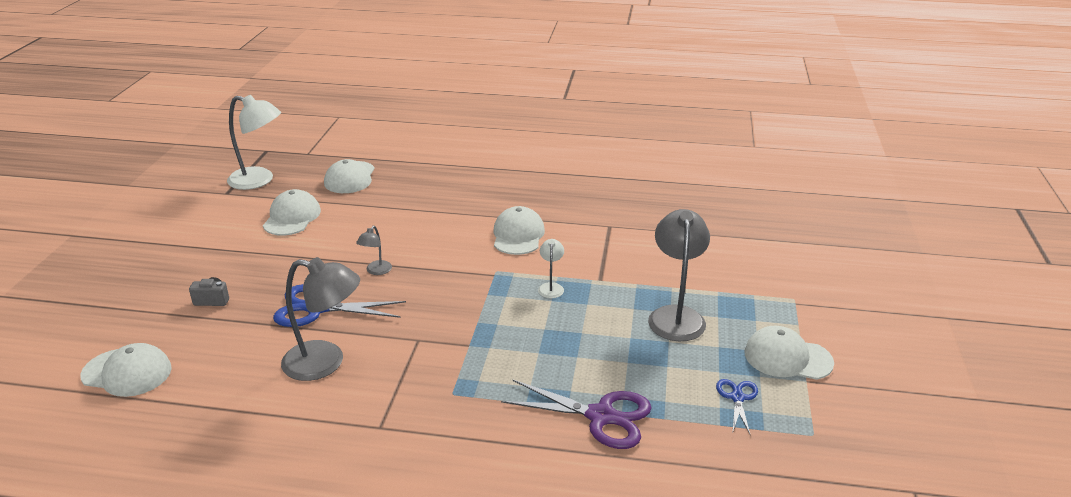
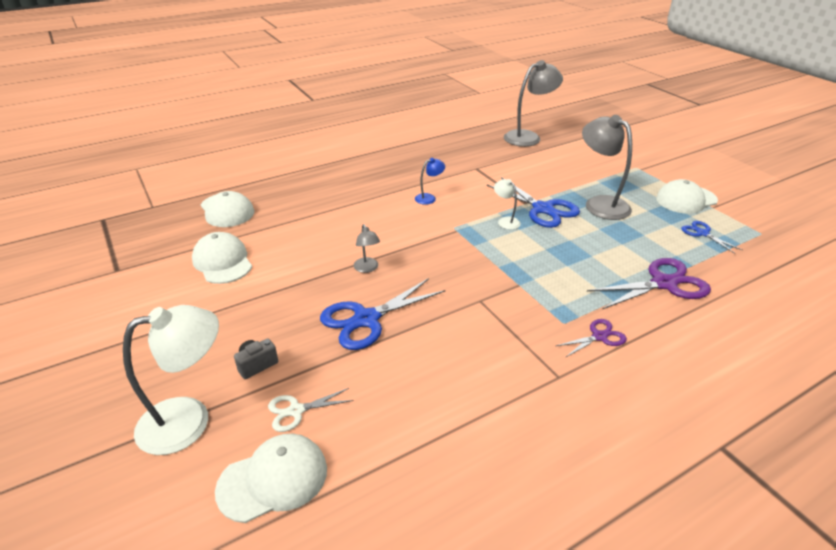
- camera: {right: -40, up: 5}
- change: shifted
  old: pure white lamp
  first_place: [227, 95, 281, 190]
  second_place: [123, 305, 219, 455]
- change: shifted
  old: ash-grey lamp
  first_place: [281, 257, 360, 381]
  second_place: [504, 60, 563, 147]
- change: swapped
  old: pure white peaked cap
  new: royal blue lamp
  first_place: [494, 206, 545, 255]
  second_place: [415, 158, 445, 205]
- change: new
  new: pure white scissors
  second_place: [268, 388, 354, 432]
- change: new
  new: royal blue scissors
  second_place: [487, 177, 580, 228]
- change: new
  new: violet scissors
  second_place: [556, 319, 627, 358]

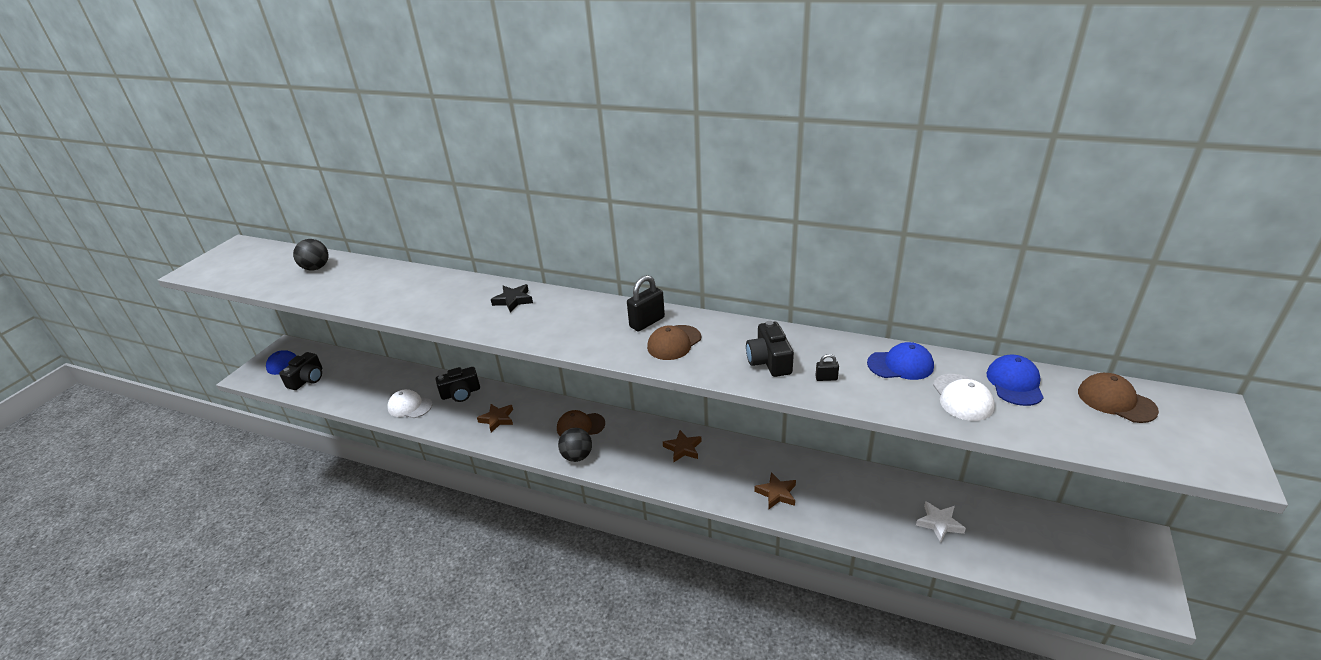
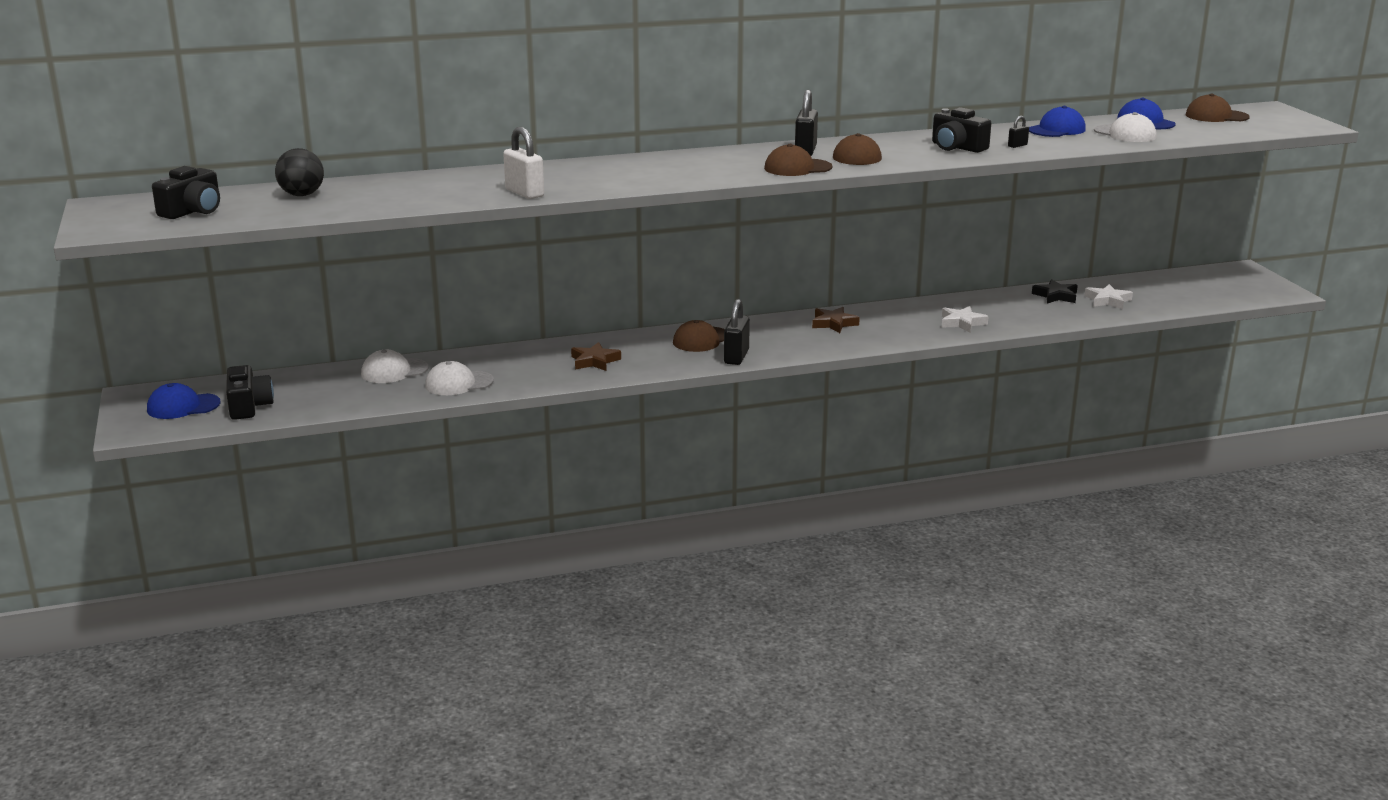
- camera: {right: -40, up: -10}
- change: shifted
  old: black camera
  first_place: [436, 367, 480, 402]
  second_place: [152, 166, 220, 219]
- change: shifted
  old: black star shape
  first_place: [491, 284, 533, 313]
  second_place: [1032, 279, 1078, 304]
- change: swapped
  old: black play ball
  new: black lock
  first_place: [558, 428, 592, 462]
  second_place: [724, 299, 750, 365]
- change: repainted
  old: russet star shape
  new: pure white star shape
  first_place: [754, 472, 796, 509]
  second_place: [942, 306, 989, 332]
- change: new
  new: pure white peaked cap
  second_place: [361, 350, 429, 383]
- change: new
  new: pure white lock
  second_place: [503, 127, 544, 199]
- change: new
  new: russet peaked cap
  second_place: [764, 144, 832, 176]

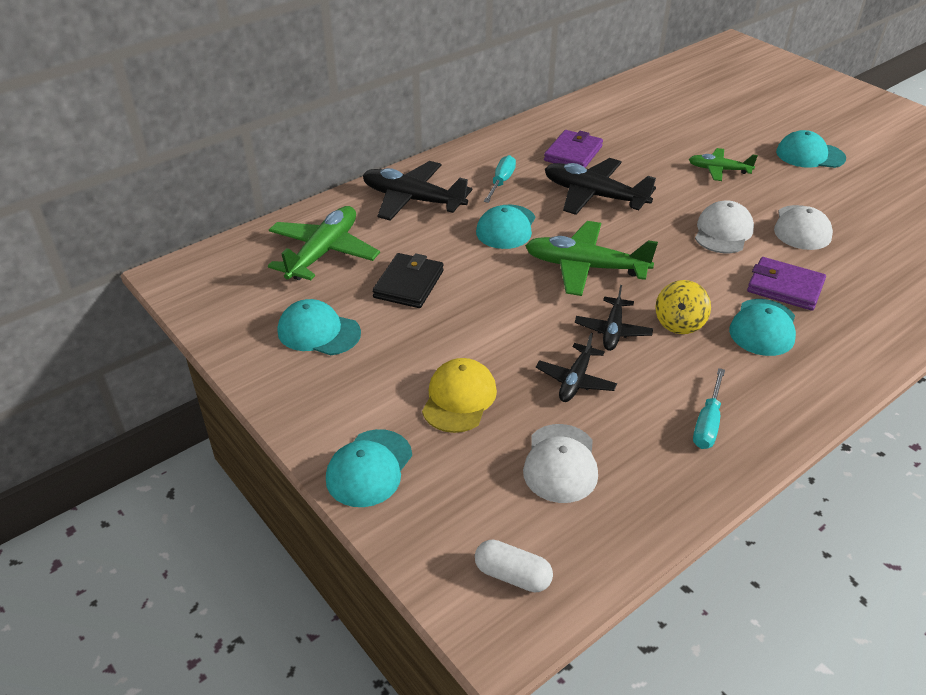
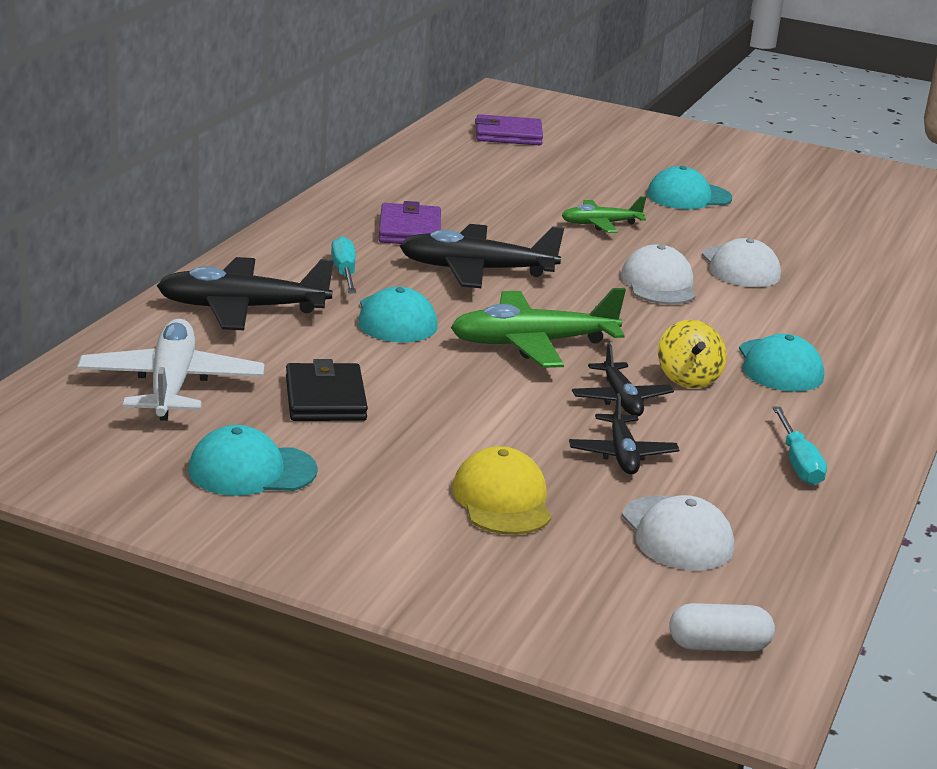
- camera: {right: -30, up: -15}
- change: repainted
  old: leaf-green plane
  new: pure white plane
  first_place: [268, 206, 380, 280]
  second_place: [77, 319, 264, 421]
- change: gone
  old: aqua peaked cap
  first_place: [326, 429, 412, 507]
- change: shifted
  old: violet card wallet
  first_place: [747, 257, 826, 311]
  second_place: [475, 114, 543, 145]

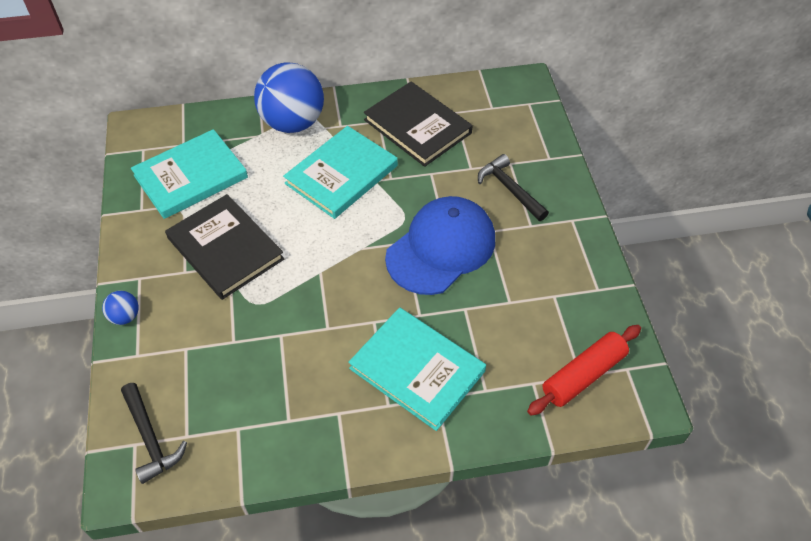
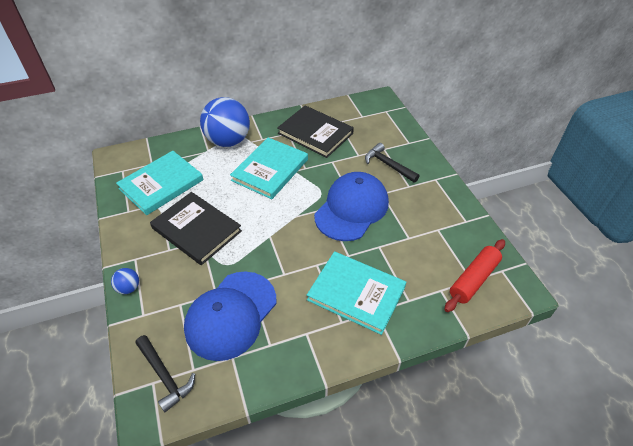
- camera: {right: -10, up: -5}
- change: new
  new: royal blue peaked cap
  second_place: [184, 272, 276, 361]

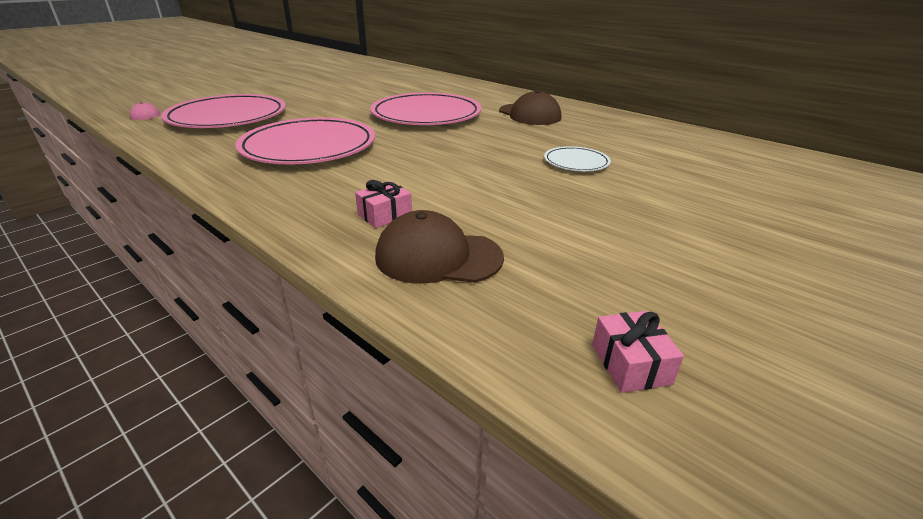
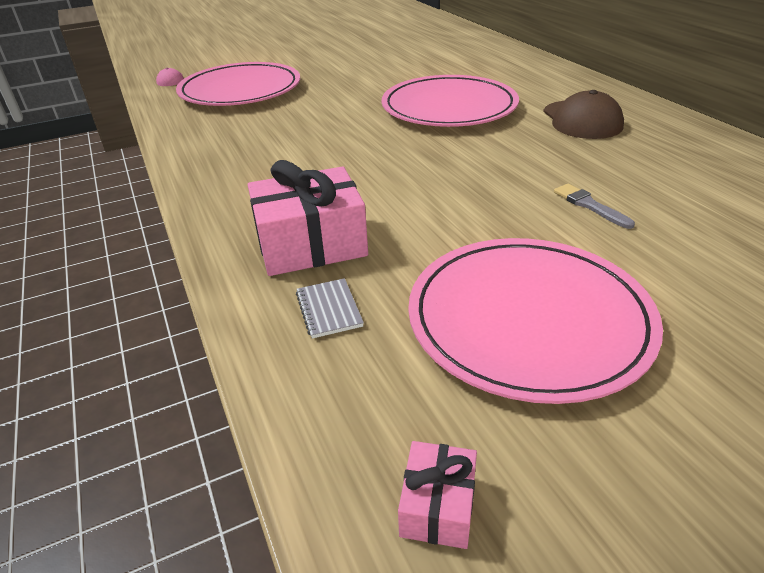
- camera: {right: 25, up: 5}
- change: shifted
  old: rosy plate
  first_place: [235, 117, 375, 164]
  second_place: [408, 238, 663, 404]
- change: scaled
  old: rosy wrapped gift
  first_place: [355, 180, 412, 228]
  second_place: [248, 160, 368, 276]
  factor: 2.06
- change: swapped
  old: russet peaked cap
  new: ash-grey exercise book
  first_place: [375, 210, 504, 284]
  second_place: [296, 278, 364, 339]
- change: swapped
  old: pure white plate
  new: ash-grey paint brush
  first_place: [544, 146, 611, 171]
  second_place: [554, 184, 635, 229]

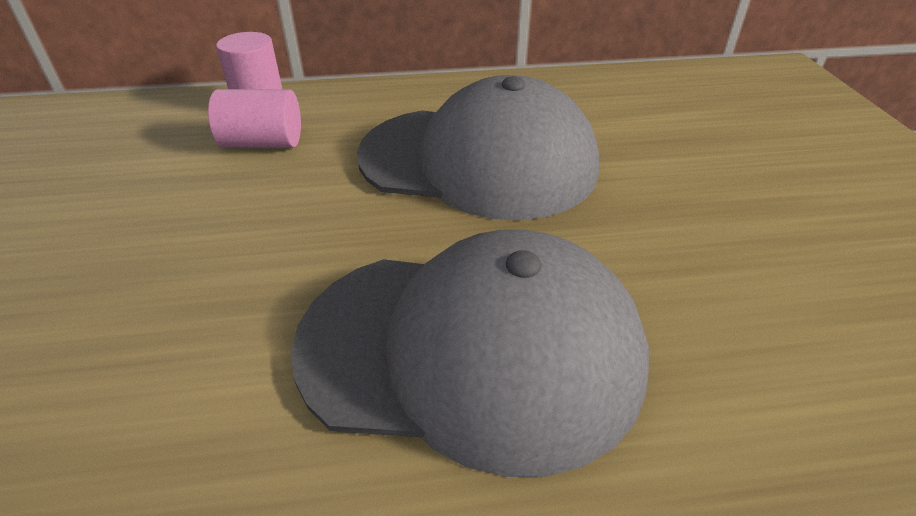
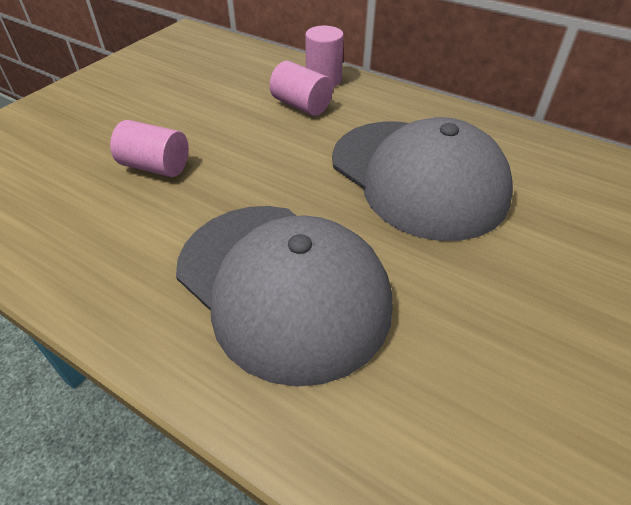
- camera: {right: 40, up: 5}
- change: new
  new: rosy cylinder
  second_place: [110, 120, 189, 177]

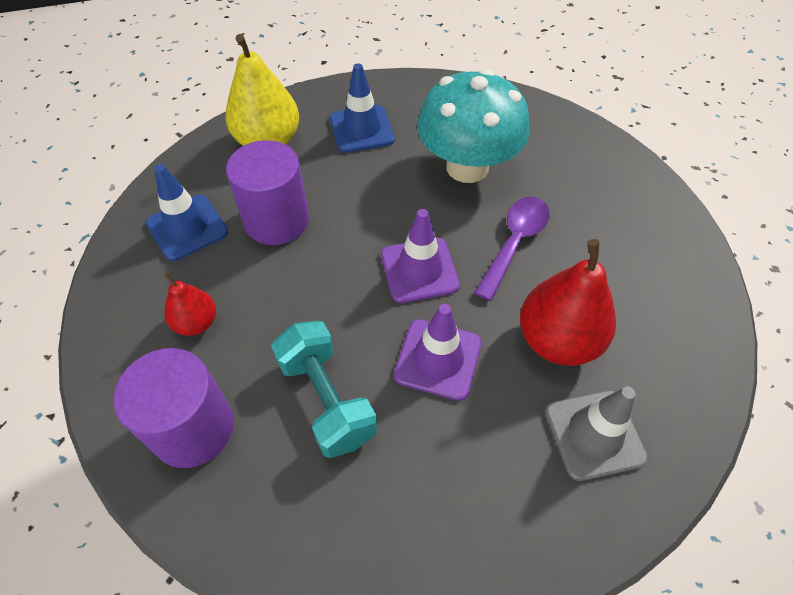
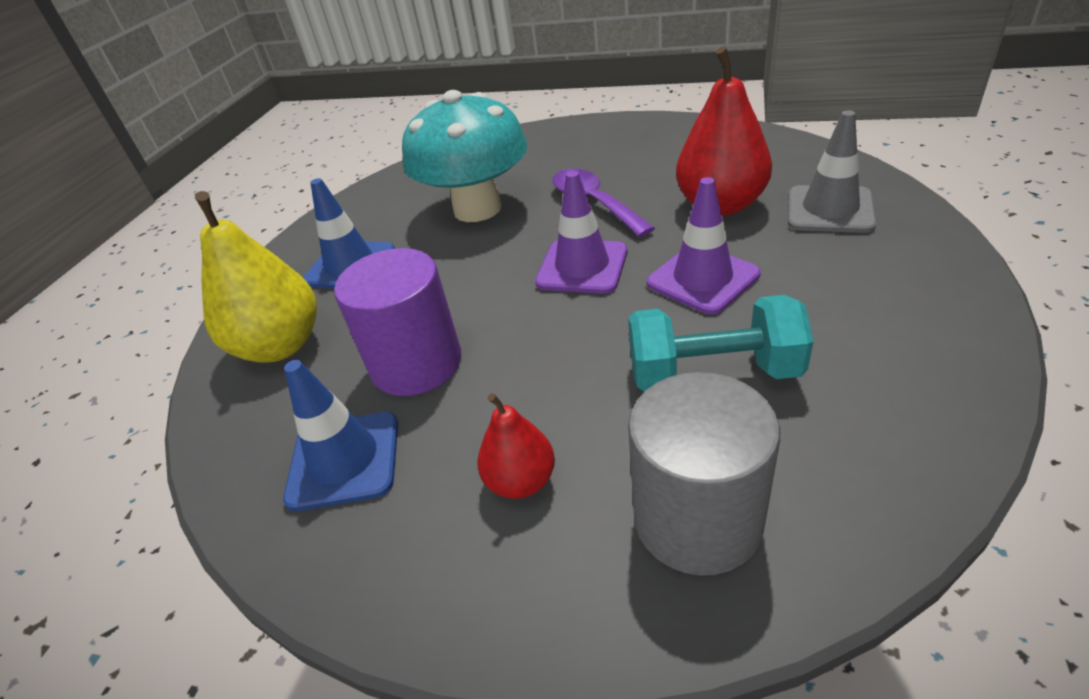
- camera: {right: -55, up: -15}
- change: repainted
  old: violet cylinder
  new: ash-grey cylinder
  first_place: [114, 348, 234, 468]
  second_place: [628, 372, 780, 576]

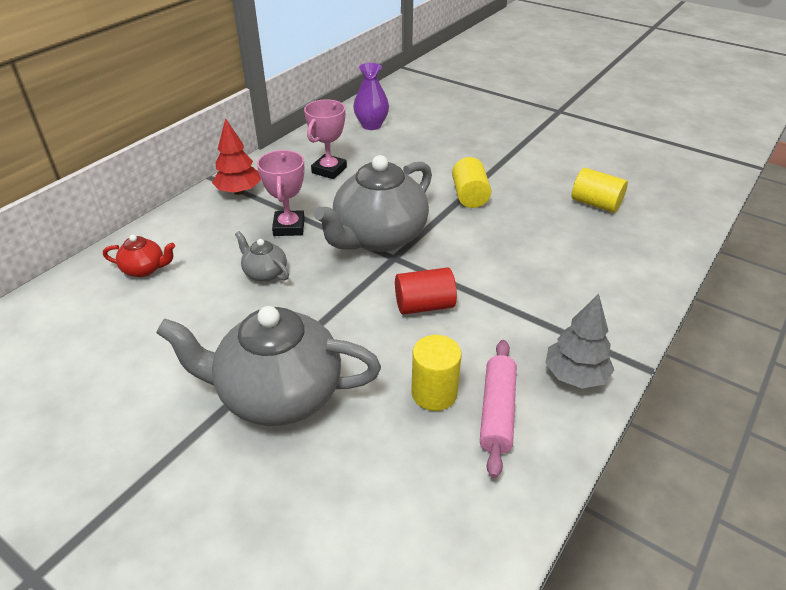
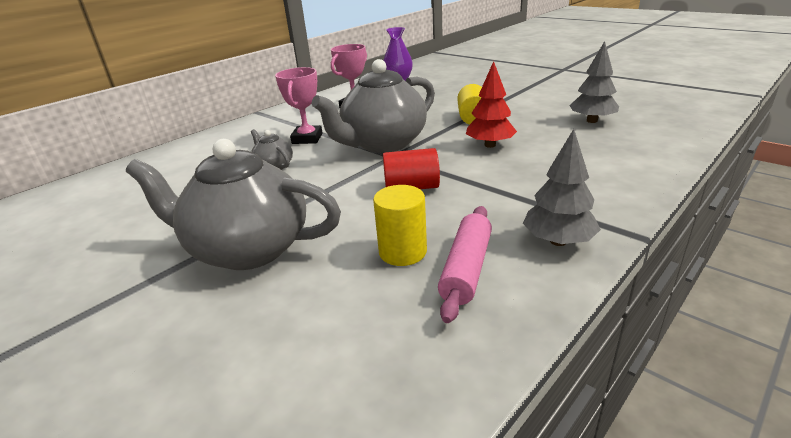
- camera: {right: 10, up: -10}
- change: gone
  old: crimson teapot
  first_place: [103, 234, 175, 277]
- change: shifted
  old: crimson toy tree
  first_place: [212, 118, 261, 195]
  second_place: [466, 61, 517, 148]
- change: swapped
  old: yellow cylinder
  new: ash-grey toy tree
  first_place: [572, 168, 628, 213]
  second_place: [569, 41, 619, 123]

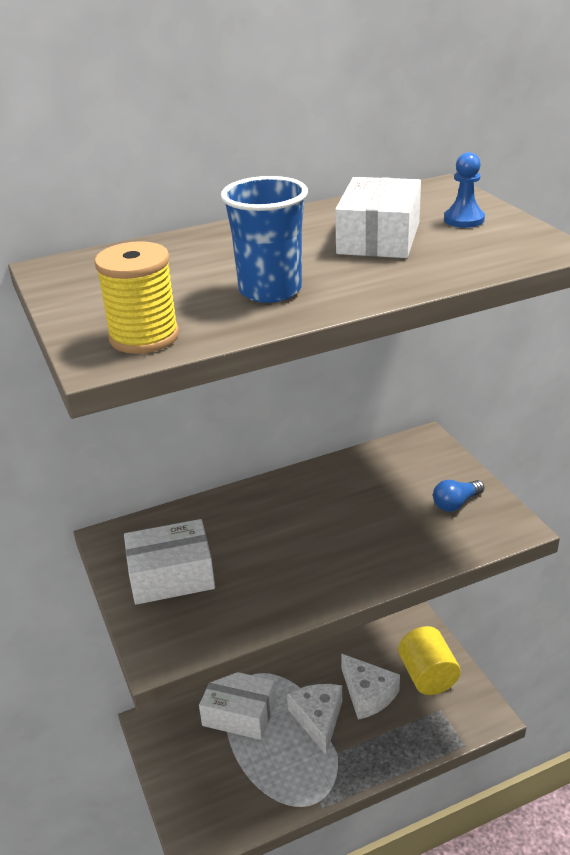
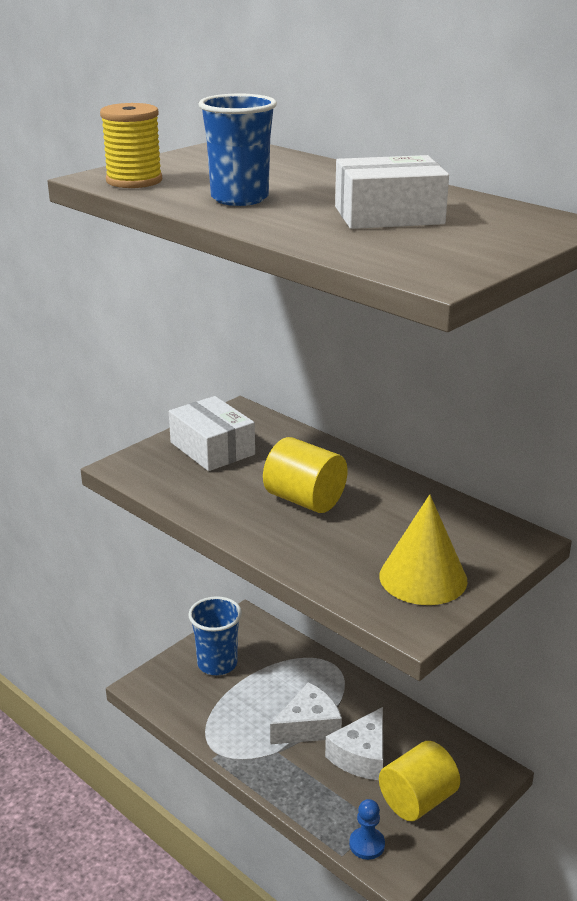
- camera: {right: 65, up: -5}
- change: gone
  old: pure white parcel
  first_place: [199, 672, 276, 740]
- change: swapped
  old: royal blue lightbulb
  new: yellow solid cone
  first_place: [433, 480, 484, 512]
  second_place: [379, 495, 468, 605]
- change: shifted
  old: royal blue chess pawn
  first_place: [444, 152, 485, 228]
  second_place: [349, 799, 385, 860]
- change: new
  new: royal blue tumbler
  second_place: [188, 596, 242, 675]
- change: new
  new: yellow cylinder
  second_place: [263, 437, 348, 513]

